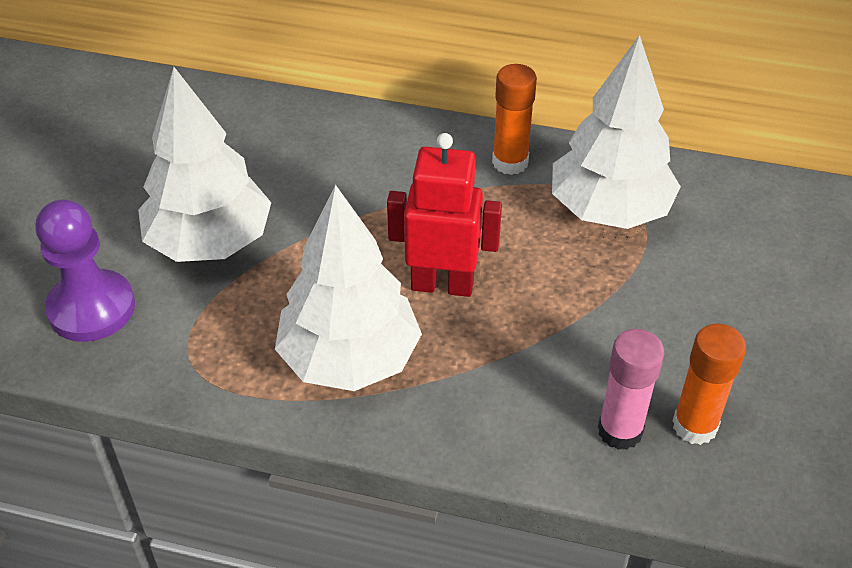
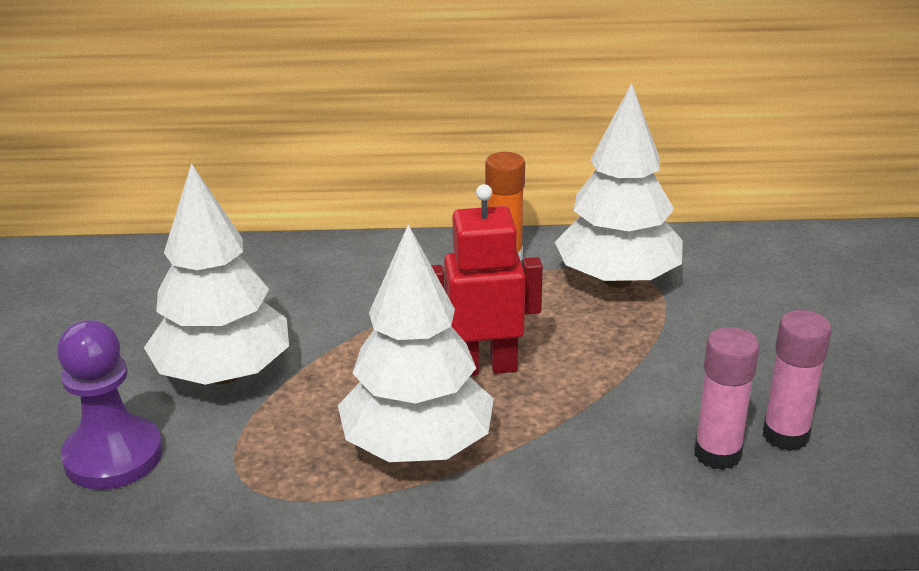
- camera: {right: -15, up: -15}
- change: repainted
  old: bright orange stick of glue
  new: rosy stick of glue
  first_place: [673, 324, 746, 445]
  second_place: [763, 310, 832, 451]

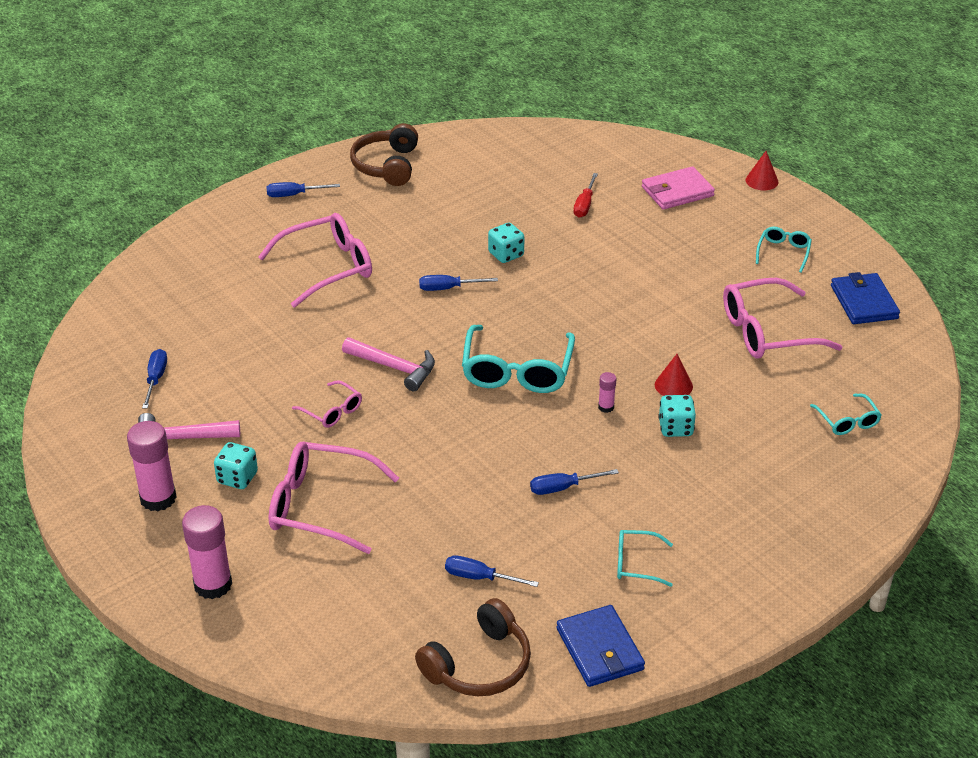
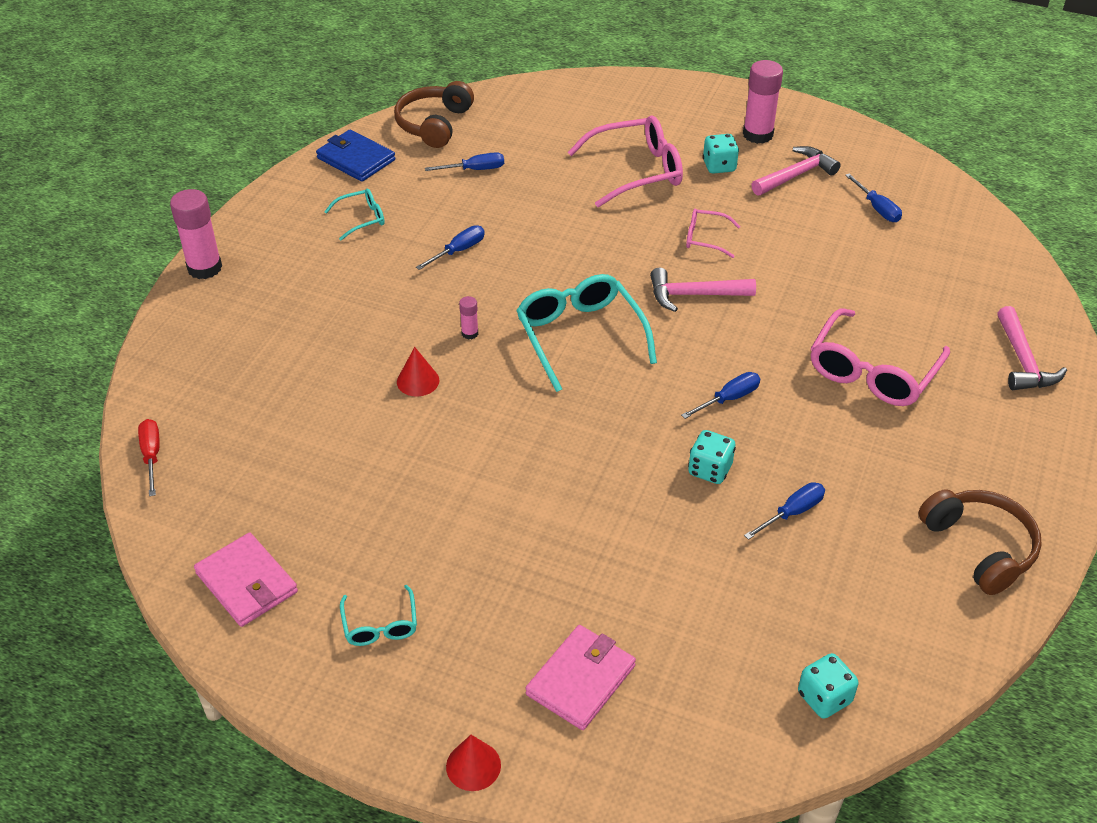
- camera: {right: 150, up: 5}
- change: shifted
  old: rosy stick of glue
  first_place: [182, 505, 232, 599]
  second_place: [170, 189, 222, 279]
- change: shifted
  old: royal blue screwdriver
  first_place: [266, 182, 340, 197]
  second_place: [744, 482, 825, 540]
- change: shifted
  old: crimson screwdriver
  first_place: [573, 173, 598, 218]
  second_place: [138, 419, 160, 496]
- change: shifted
  old: aqua dice
  first_place: [658, 395, 696, 437]
  second_place: [798, 653, 859, 719]
- change: gone
  old: rosy glasses
  first_place: [723, 278, 842, 359]
- change: gone
  old: aqua glasses
  first_place: [810, 394, 881, 435]
- change: repainted
  old: royal blue card wallet
  new: rosy card wallet
  first_place: [831, 272, 900, 324]
  second_place: [194, 533, 298, 627]
- change: new
  new: rosy hammer
  second_place: [997, 306, 1067, 390]

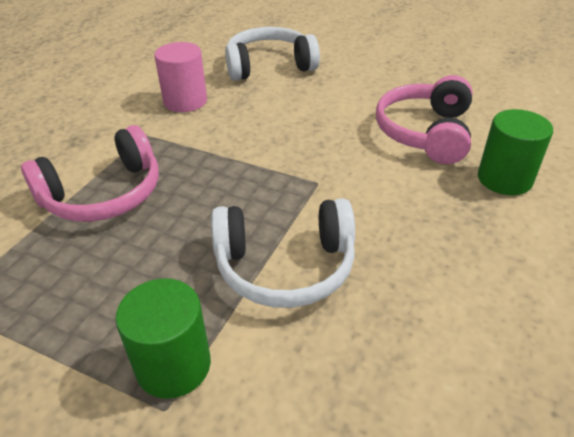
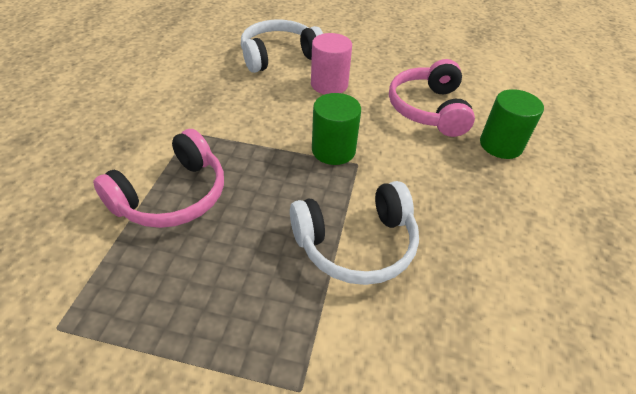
- camera: {right: -15, up: 5}
- change: shifted
  old: leaf-green cylinder
  first_place: [116, 278, 211, 399]
  second_place: [312, 93, 361, 165]
- change: shifted
  old: rosy cylinder
  first_place: [154, 42, 207, 112]
  second_place: [311, 33, 352, 94]

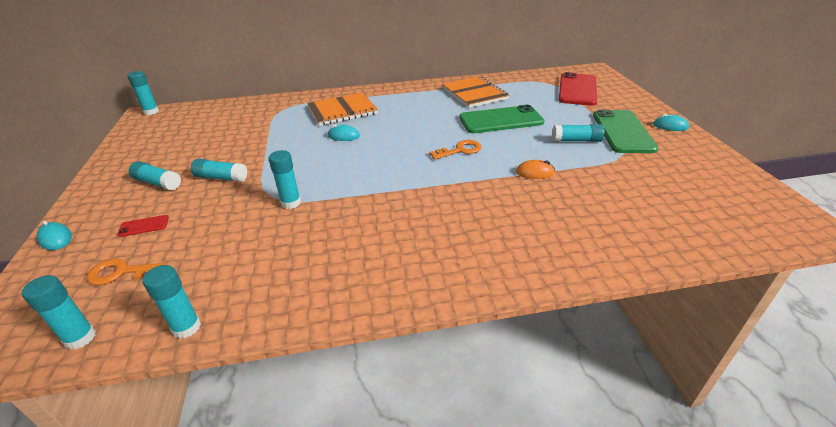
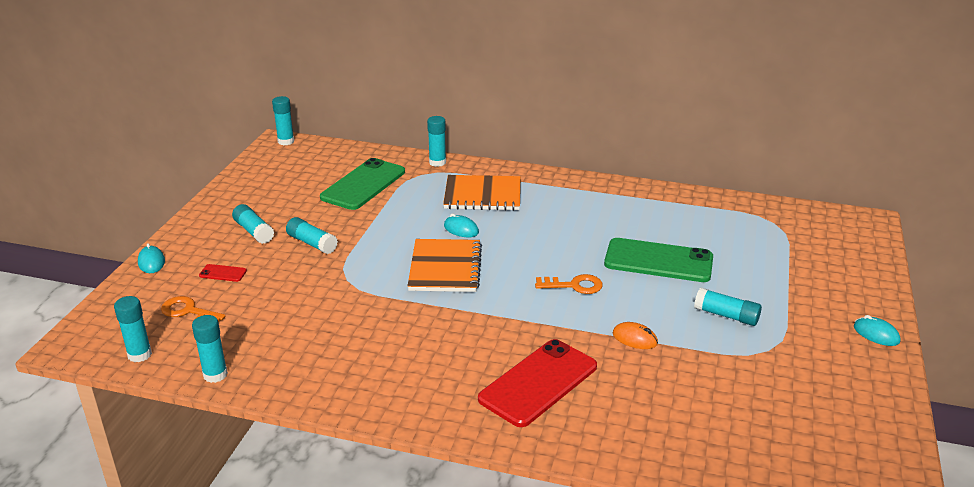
- camera: {right: 25, up: -5}
- change: shifted
  old: aqua stick of glue
  first_place: [268, 150, 301, 209]
  second_place: [427, 116, 446, 167]
- change: shifted
  old: bright orange exercise book
  first_place: [442, 76, 509, 108]
  second_place: [408, 239, 482, 292]
- change: shifted
  old: crimson smartphone
  first_place: [559, 72, 597, 106]
  second_place: [478, 339, 597, 427]
- change: shifted
  old: leaf-green smartphone
  first_place: [593, 109, 659, 153]
  second_place: [320, 158, 405, 210]

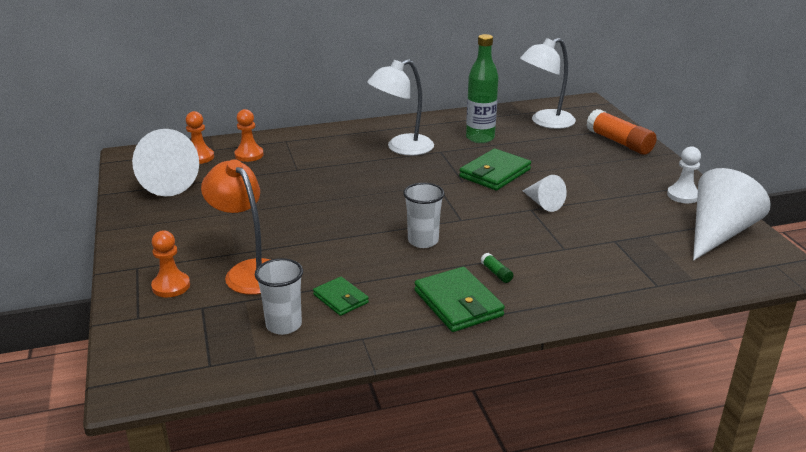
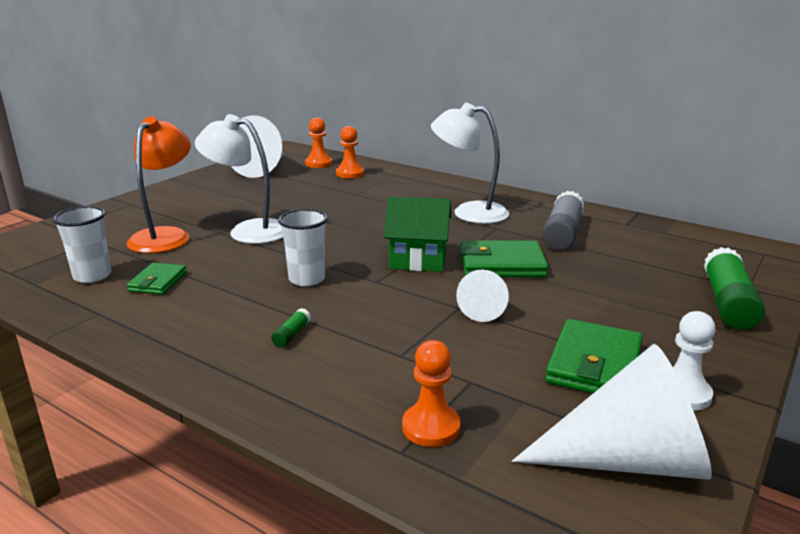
- camera: {right: 50, up: -5}
- change: shifted
  old: bright orange chess pawn
  first_place: [151, 230, 190, 297]
  second_place: [402, 340, 461, 447]
- change: shifted
  old: leaf-green card wallet
  first_place: [414, 267, 505, 332]
  second_place: [545, 319, 643, 393]
- change: swapped
  old: leaf-green flask
  new: ash-grey stick of glue
  first_place: [466, 34, 499, 143]
  second_place: [542, 191, 584, 250]
- change: shifted
  old: pure white lamp
  first_place: [520, 38, 576, 129]
  second_place: [195, 114, 283, 244]
- change: repainted
  old: bright orange stick of glue
  new: leaf-green stick of glue
  first_place: [587, 109, 657, 155]
  second_place: [704, 247, 765, 330]
- change: new
  new: leaf-green toy house
  second_place: [384, 196, 451, 272]

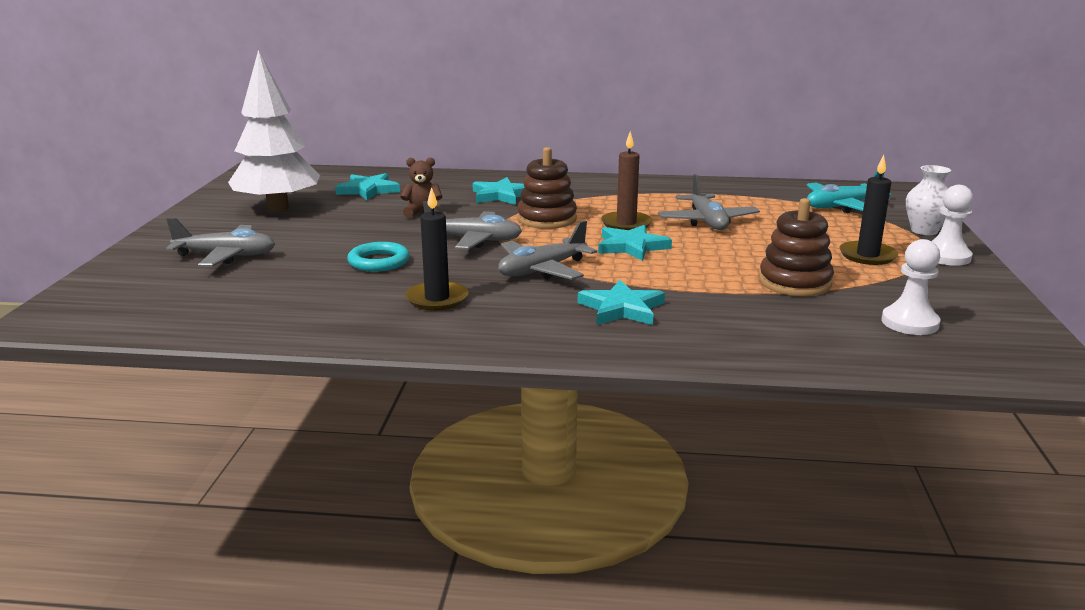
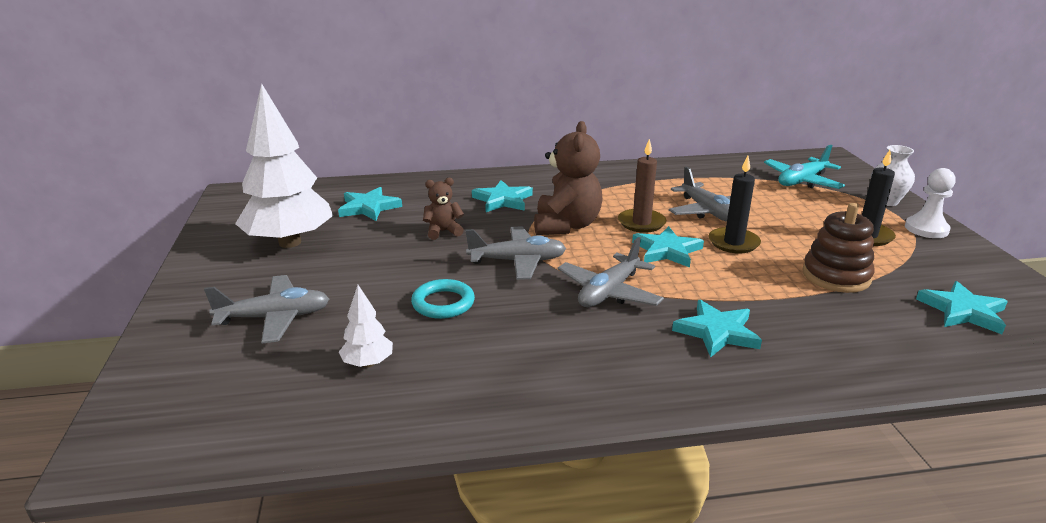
- camera: {right: -15, up: 5}
- change: shifted
  old: black wax candle
  first_place: [405, 187, 469, 311]
  second_place: [709, 156, 761, 254]
- change: swapped
  old: russet ring stacker
  new: russet stuffed bear
  first_place: [517, 147, 577, 229]
  second_place: [534, 121, 603, 235]
- change: swapped
  old: pure white chess pawn
  new: aqua star shape
  first_place: [882, 239, 941, 335]
  second_place: [916, 281, 1008, 334]
- change: new
  new: pure white toy tree
  second_place: [339, 285, 393, 368]

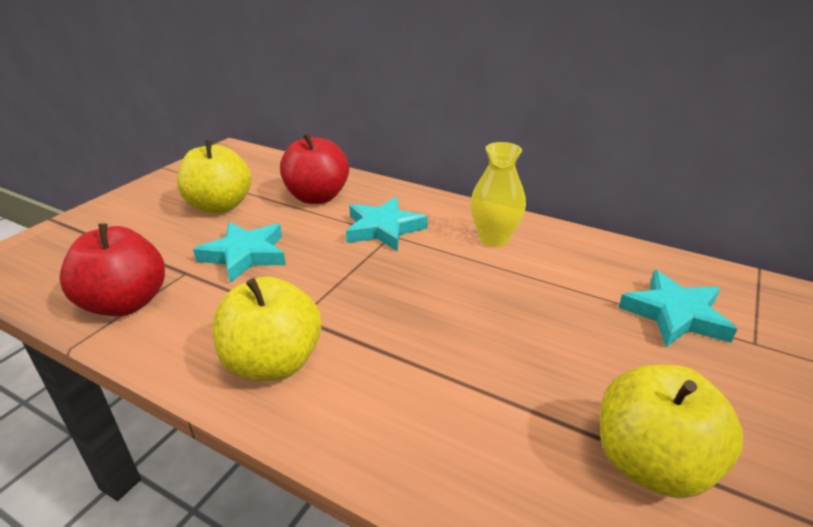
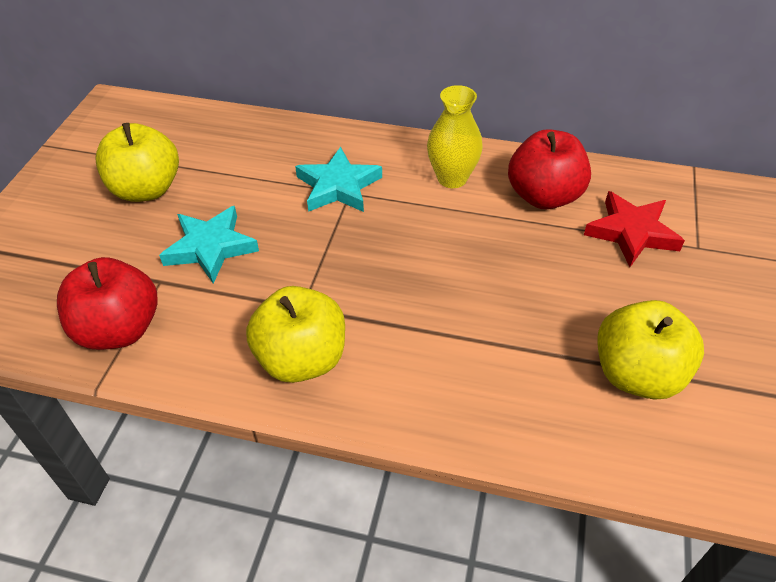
- camera: {right: -15, up: 15}
- change: shifted
  old: crimson toy apple
  first_place: [280, 133, 349, 204]
  second_place: [508, 129, 591, 209]
- change: repainted
  old: aqua star shape
  new: crimson star shape
  first_place: [618, 270, 737, 347]
  second_place: [584, 191, 685, 267]

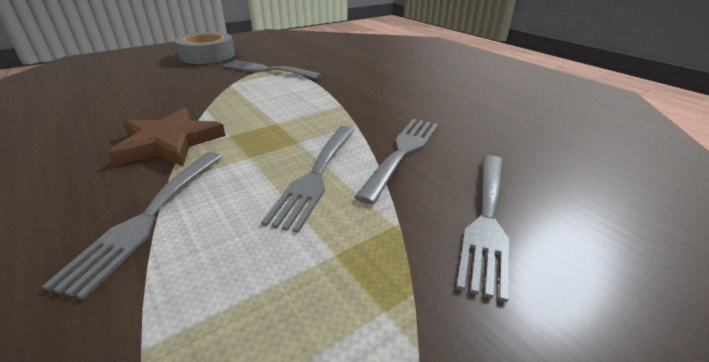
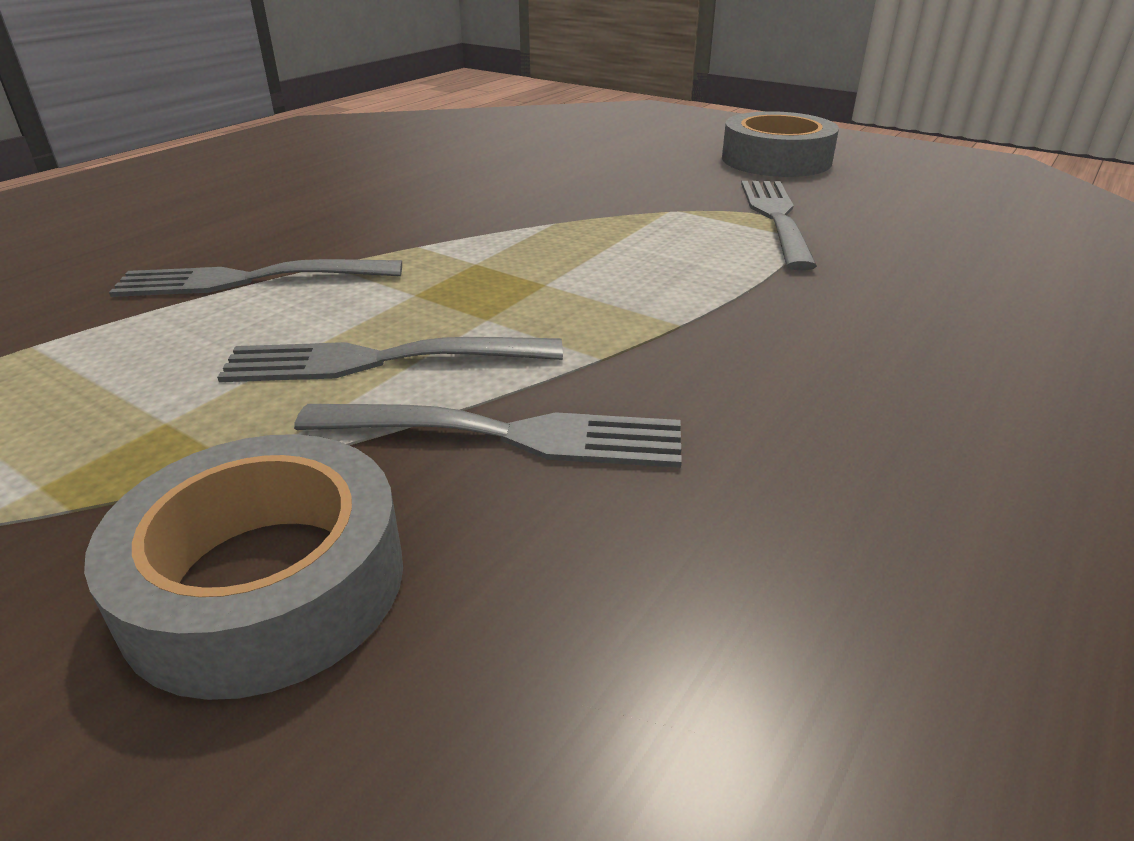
- camera: {right: 70, up: 0}
- change: gone
  old: russet star shape
  first_place: [108, 107, 226, 167]
- change: swapped
  old: ash-grey table fork
  new: ash-grey roll of tape
  first_place: [456, 155, 509, 302]
  second_place: [84, 434, 403, 700]

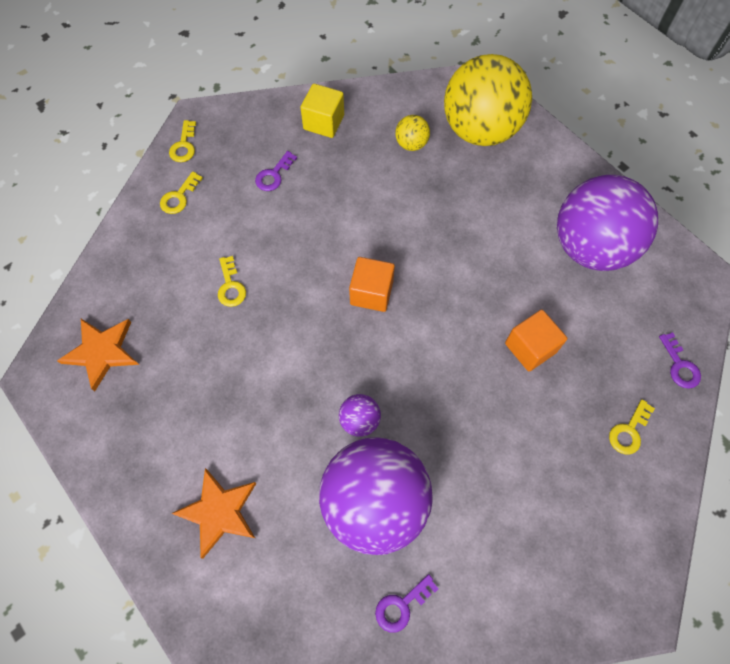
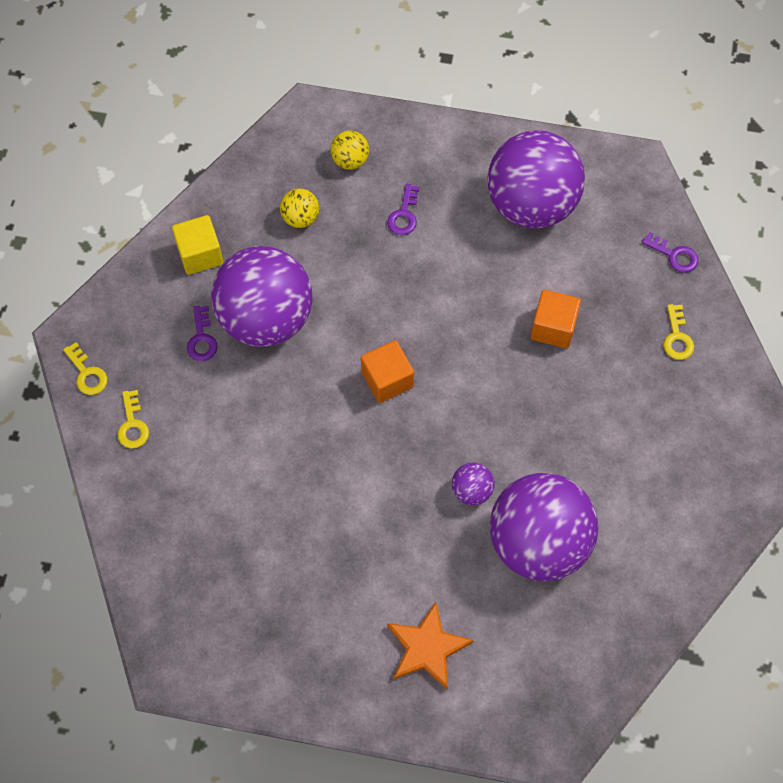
- camera: {right: -40, up: 0}
- change: gone
  old: bright orange star shape
  first_place: [57, 319, 139, 391]
- change: gone
  old: yellow key
  first_place: [218, 256, 246, 307]
- change: shifted
  old: violet key
  first_place: [375, 574, 438, 633]
  second_place: [387, 184, 420, 235]
- change: scaled
  old: yellow play ball
  first_place: [444, 54, 532, 146]
  second_place: [331, 131, 369, 170]
  factor: 0.41
- change: new
  new: violet play ball
  second_place: [211, 246, 313, 347]

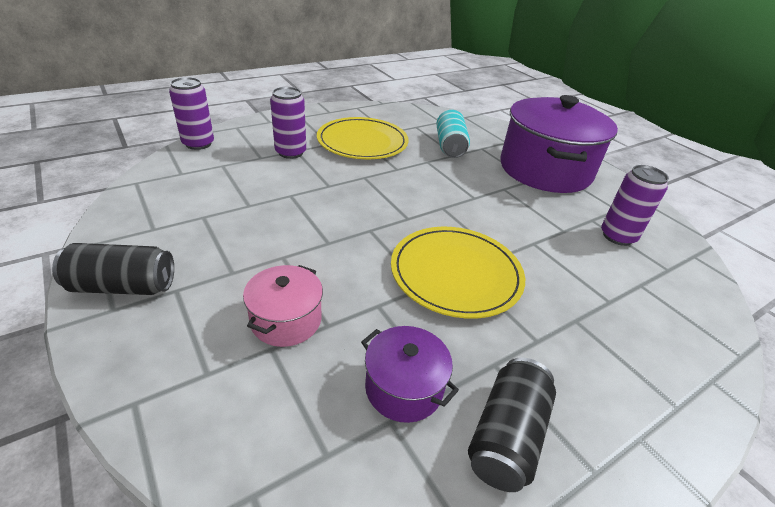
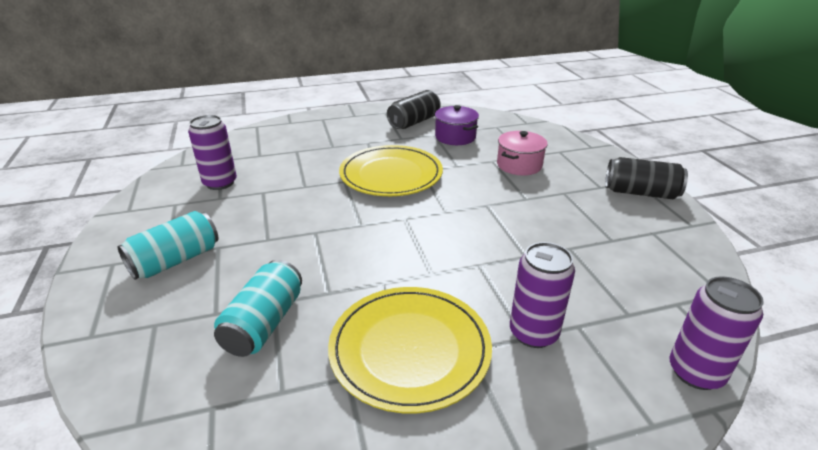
- camera: {right: -160, up: -5}
- change: swapped
  old: violet cooking pot
  new: aqua tin
  first_place: [500, 95, 618, 193]
  second_place: [117, 211, 219, 280]

